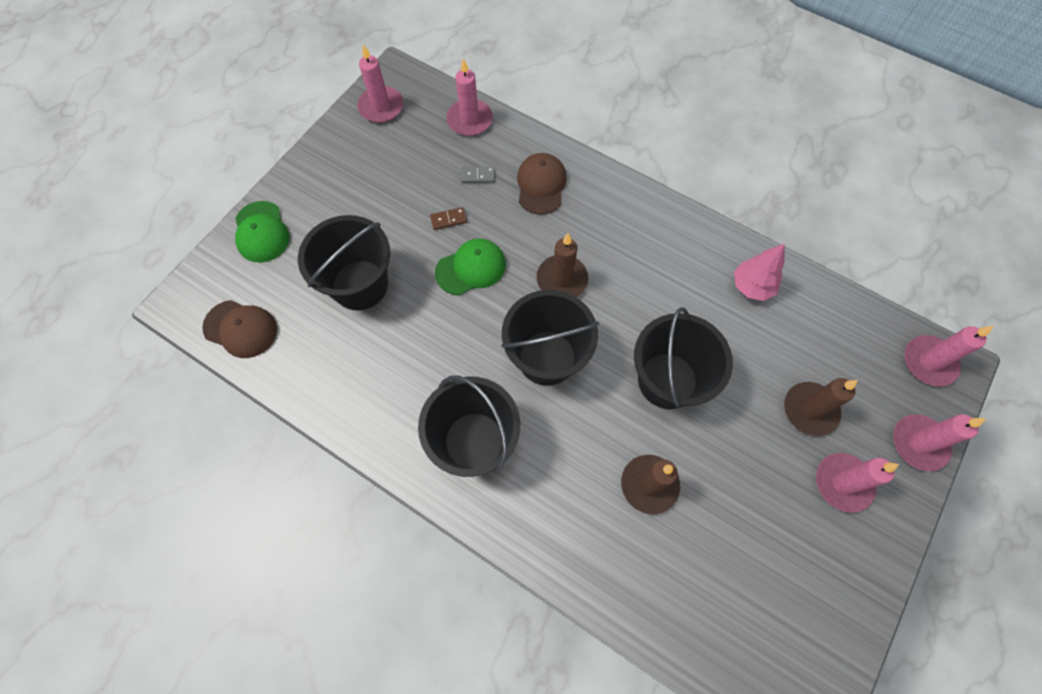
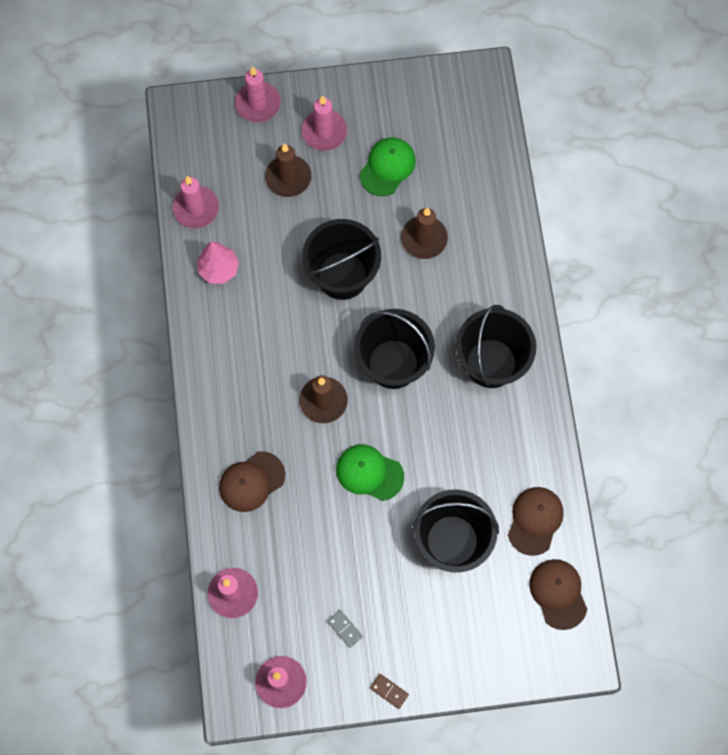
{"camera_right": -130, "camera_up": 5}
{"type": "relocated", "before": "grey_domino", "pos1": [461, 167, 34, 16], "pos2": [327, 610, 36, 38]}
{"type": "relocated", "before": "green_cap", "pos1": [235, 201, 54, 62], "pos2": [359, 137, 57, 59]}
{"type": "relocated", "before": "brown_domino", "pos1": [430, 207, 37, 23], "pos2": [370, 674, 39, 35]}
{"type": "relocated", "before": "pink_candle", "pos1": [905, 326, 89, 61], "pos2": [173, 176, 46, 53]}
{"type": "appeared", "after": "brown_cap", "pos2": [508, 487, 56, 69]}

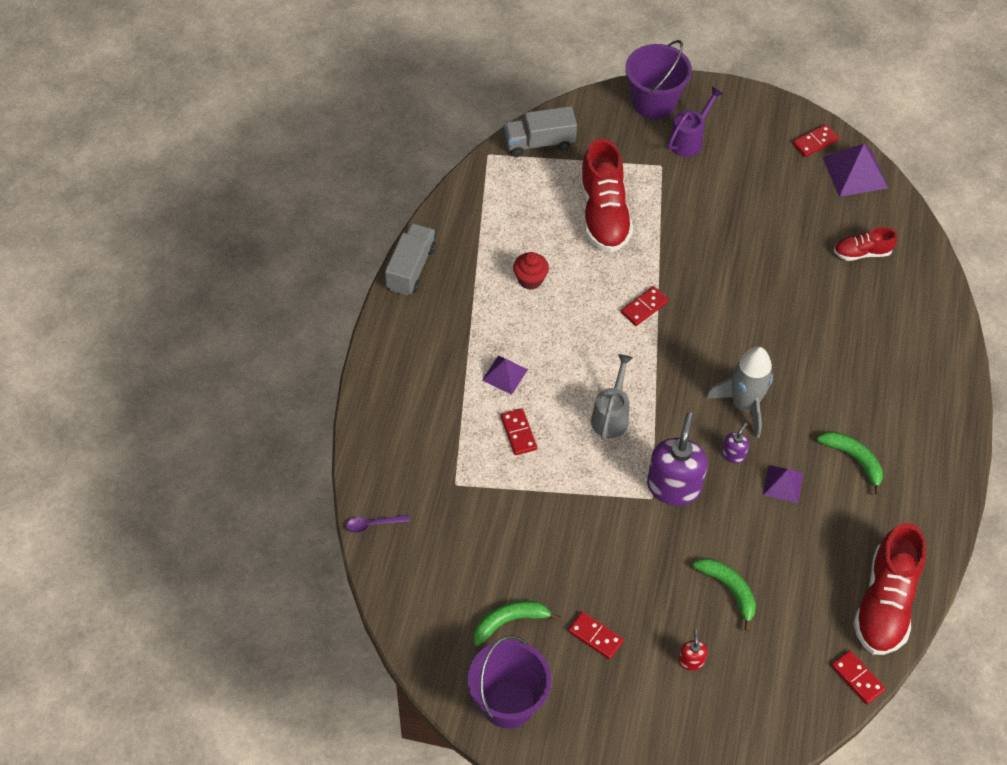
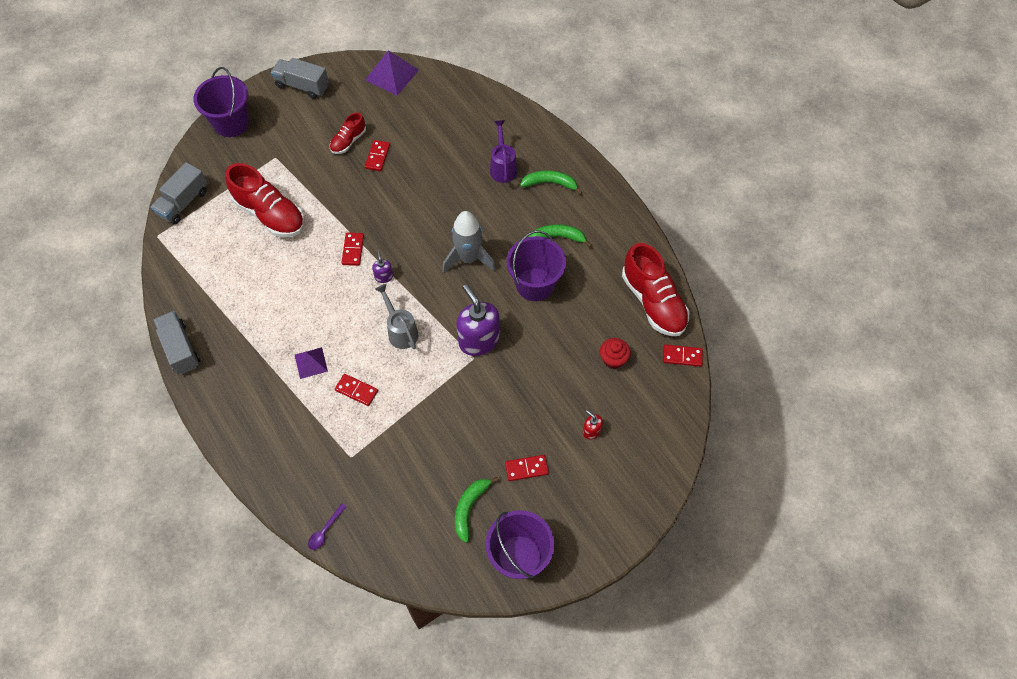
{"camera_right": -45, "camera_up": 5}
{"type": "relocated", "before": "purple_watering_can", "pos1": [668, 87, 56, 70], "pos2": [490, 120, 27, 63]}
{"type": "relocated", "before": "red_domino", "pos1": [792, 124, 47, 33], "pos2": [365, 140, 25, 31]}
{"type": "relocated", "before": "red_shoe", "pos1": [834, 227, 63, 34], "pos2": [330, 112, 36, 42]}
{"type": "relocated", "before": "red_cupcake", "pos1": [513, 252, 36, 38], "pos2": [600, 338, 31, 31]}
{"type": "relocated", "before": "purple_soap_dispenser", "pos1": [722, 423, 27, 41], "pos2": [372, 251, 21, 32]}
{"type": "exchanged", "before": "purple_pyramid", "after": "purple_bucket", "pos1": [763, 465, 40, 38], "pos2": [506, 230, 60, 71]}
{"type": "relocated", "before": "green_banana", "pos1": [692, 558, 64, 74], "pos2": [520, 170, 63, 25]}
{"type": "appeared", "after": "grey_truck", "pos2": [271, 58, 58, 41]}

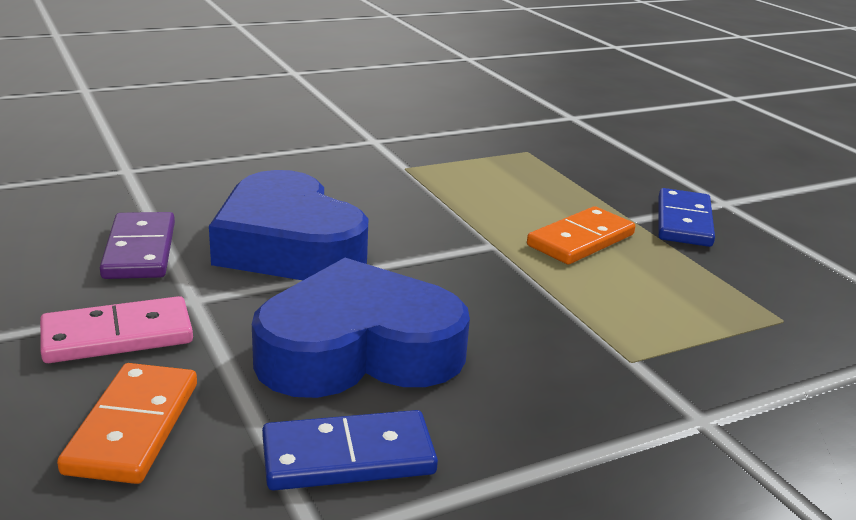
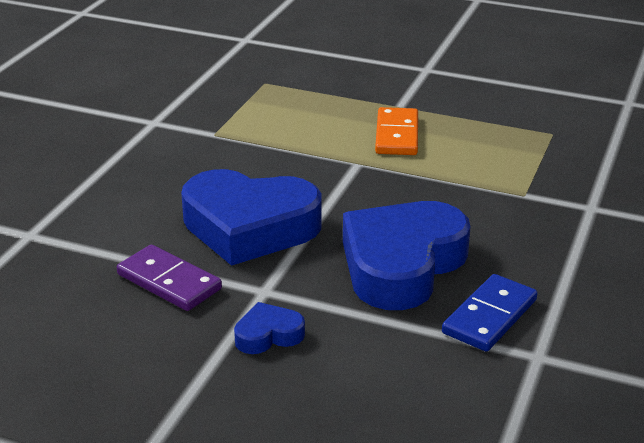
{"camera_right": -40, "camera_up": 5}
{"type": "missing", "before": "blue_domino", "pos1": [658, 188, 57, 59]}
{"type": "exchanged", "before": "pink_domino", "after": "blue_heart", "pos1": [40, 296, 153, 67], "pos2": [234, 302, 71, 52]}
{"type": "missing", "before": "orange_domino", "pos1": [57, 363, 140, 121]}

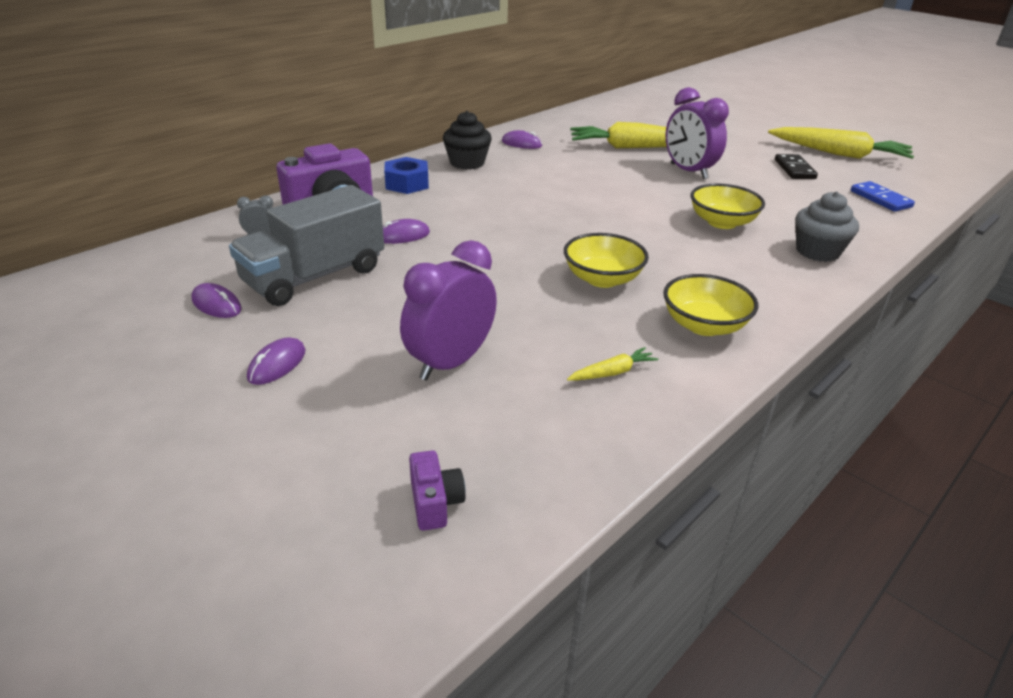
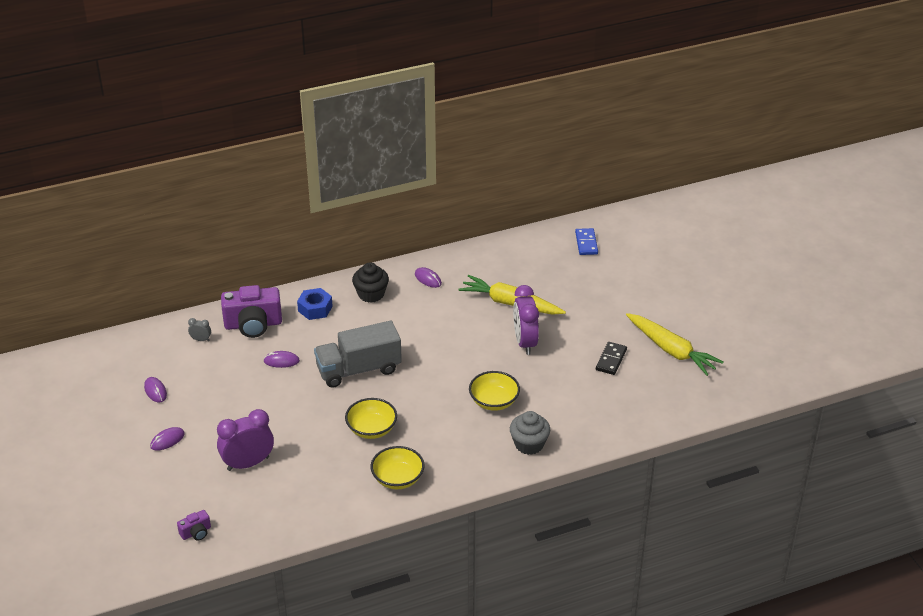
{"camera_right": 25, "camera_up": 5}
{"type": "relocated", "before": "blue_domino", "pos1": [851, 181, 64, 31], "pos2": [575, 228, 23, 27]}
{"type": "relocated", "before": "grey_truck", "pos1": [229, 185, 155, 121], "pos2": [314, 321, 88, 67]}
{"type": "missing", "before": "yellow_carrot", "pos1": [567, 347, 92, 34]}
{"type": "spun", "before": "purple_camera", "pos1": [409, 450, 57, 81], "pos2": [177, 510, 34, 31], "turn": 45}

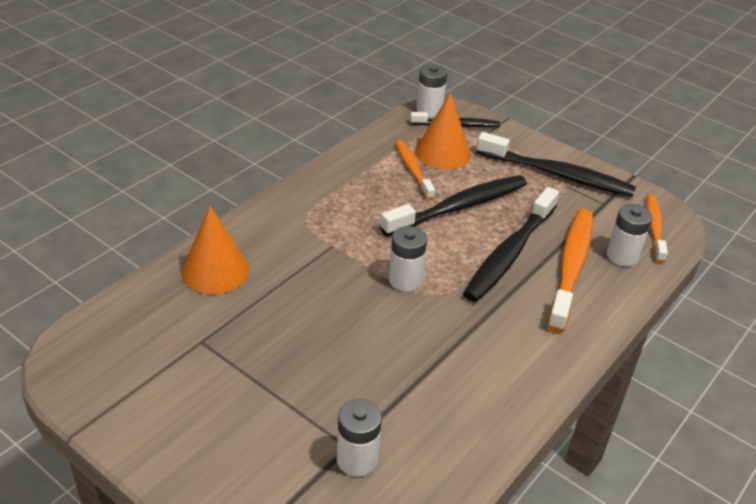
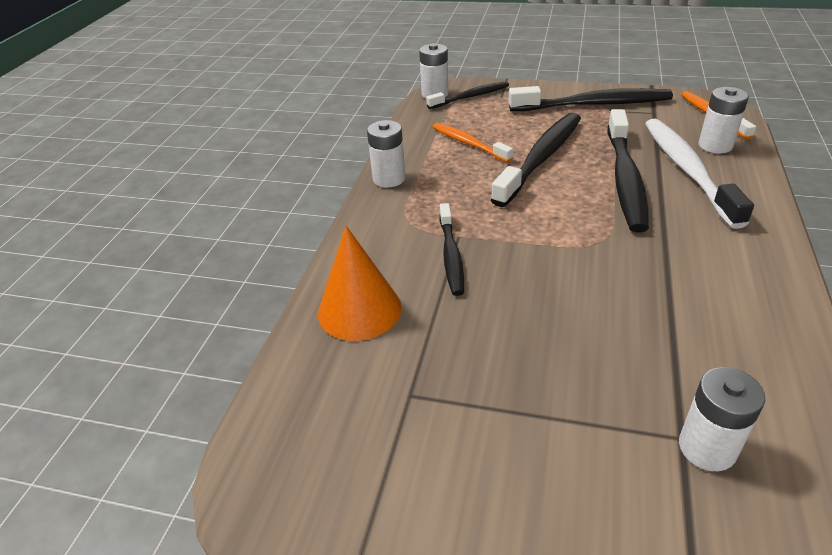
{"camera_right": -20, "camera_up": 0}
{"type": "missing", "before": "orange_cone", "pos1": [415, 92, 56, 78]}
{"type": "colour", "before": "orange_toothbrush", "after": "white_toothbrush", "pos1": [547, 209, 46, 124], "pos2": [645, 119, 109, 110]}
{"type": "relocated", "before": "white_battery", "pos1": [389, 226, 38, 66], "pos2": [367, 120, 39, 68]}
{"type": "appeared", "after": "black_toothbrush", "pos2": [439, 203, 25, 93]}

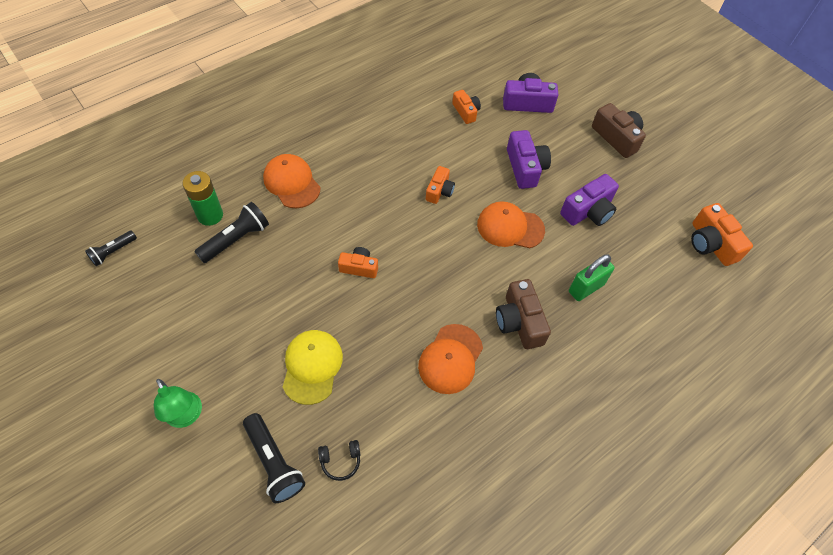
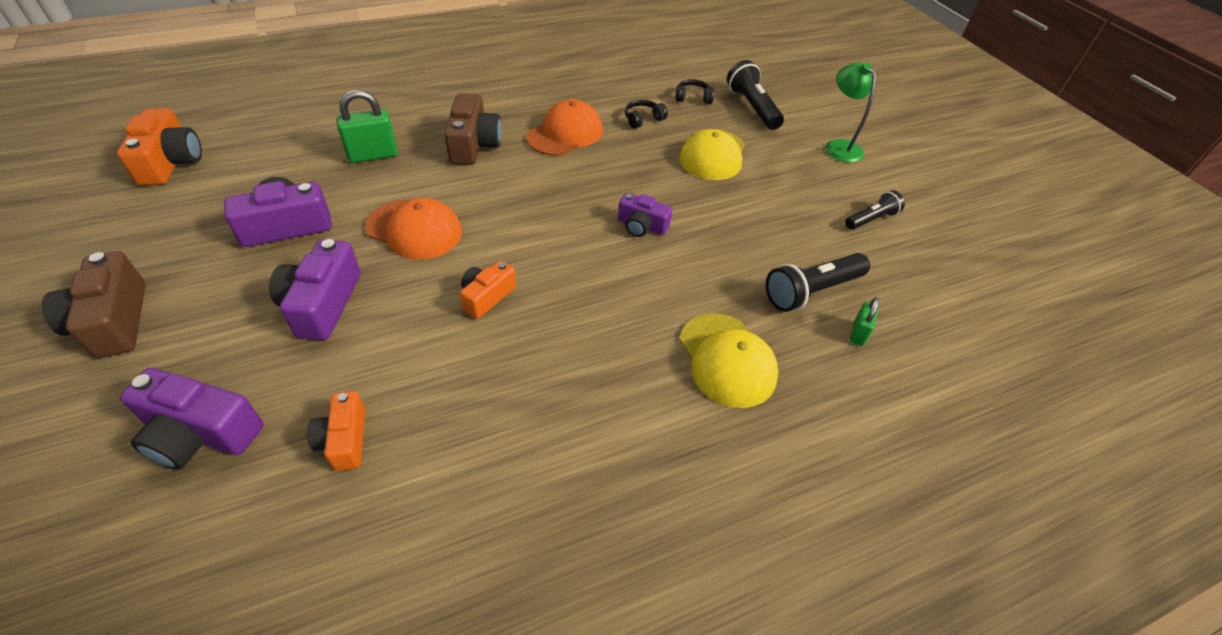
{"camera_right": -165, "camera_up": -10}
{"type": "colour", "before": "orange_cap", "after": "yellow_cap", "pos1": [263, 154, 58, 54], "pos2": [680, 313, 99, 95]}
{"type": "exchanged", "before": "green_battery", "after": "green_padlock", "pos1": [182, 171, 41, 55], "pos2": [850, 297, 29, 49]}
{"type": "relocated", "before": "black_flashlight", "pos1": [85, 231, 52, 35], "pos2": [845, 190, 60, 40]}
{"type": "colour", "before": "orange_camera", "after": "purple_camera", "pos1": [338, 247, 40, 31], "pos2": [618, 193, 54, 44]}
{"type": "appeared", "after": "black_headphones", "pos2": [625, 100, 43, 29]}

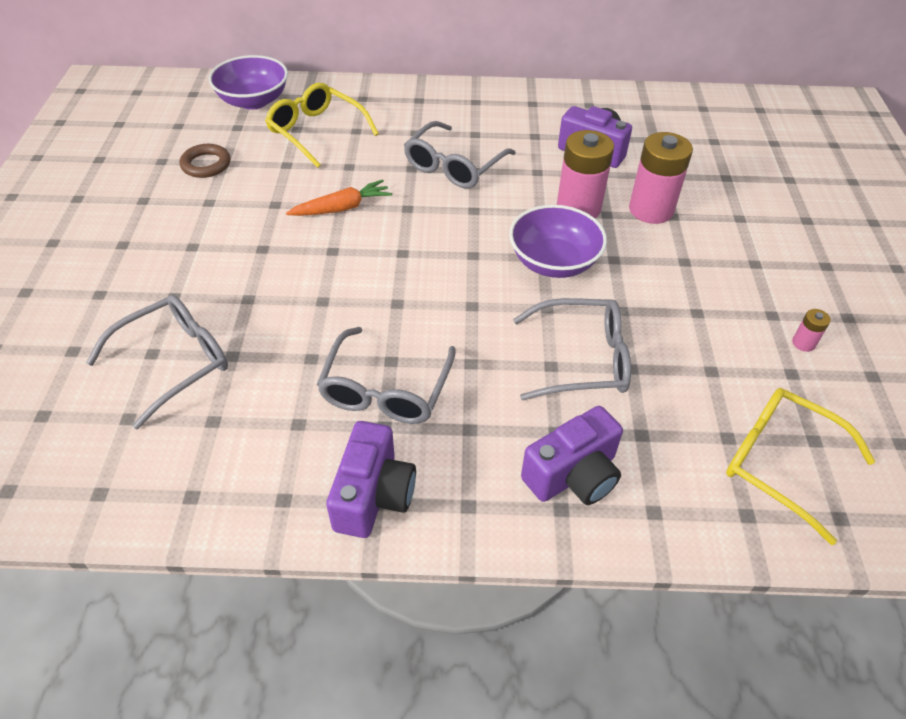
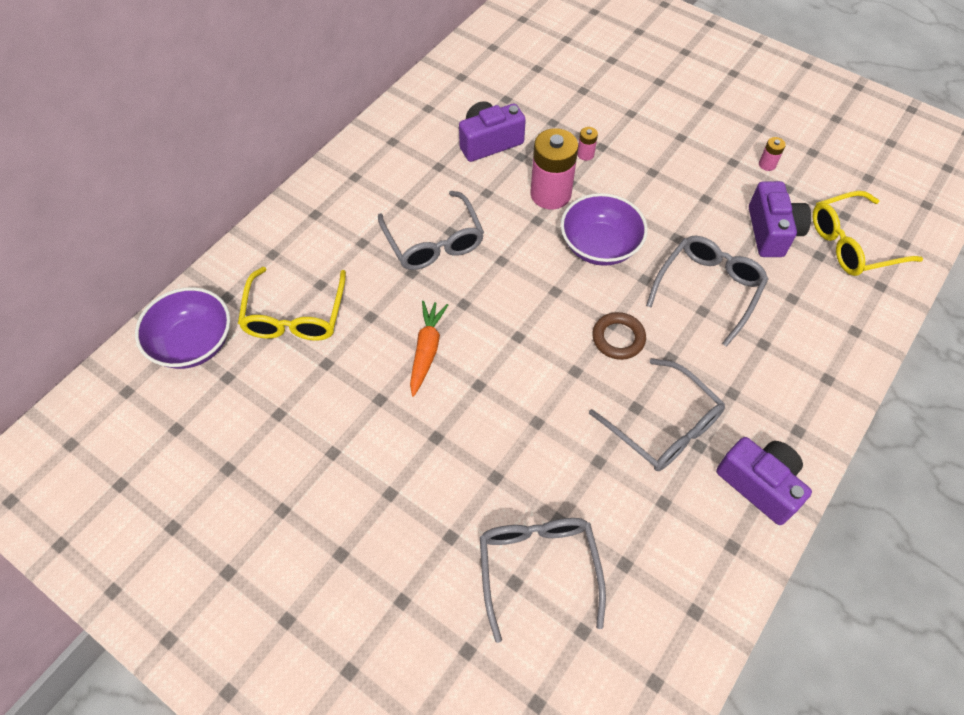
{"camera_right": -55, "camera_up": 10}
{"type": "spun", "before": "yellow_glasses", "pos1": [265, 83, 114, 85], "pos2": [238, 267, 108, 74], "turn": -75}
{"type": "size", "before": "pink_battery", "pos1": [629, 132, 64, 92], "pos2": [577, 127, 21, 34], "scale": 0.43}
{"type": "relocated", "before": "brown_ring", "pos1": [179, 144, 52, 34], "pos2": [592, 312, 54, 48]}
{"type": "relocated", "before": "purple_camera", "pos1": [521, 406, 102, 99], "pos2": [749, 181, 62, 76]}

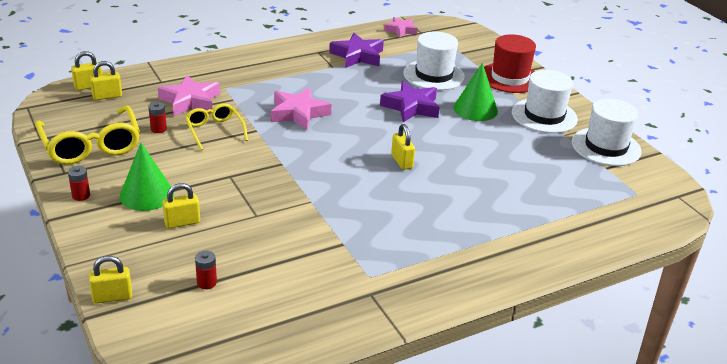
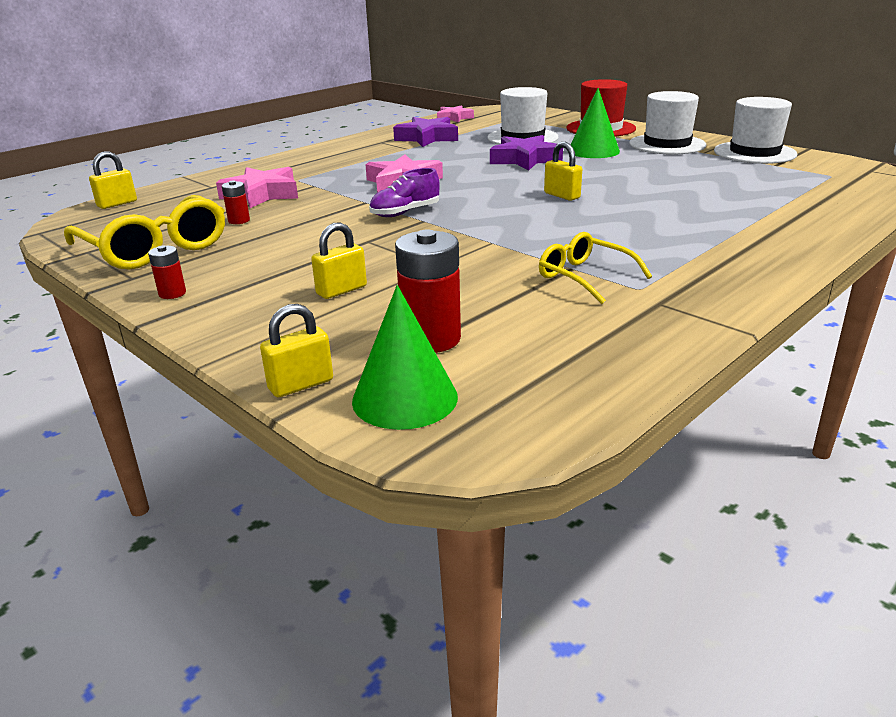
{"camera_right": -15, "camera_up": -5}
{"type": "missing", "before": "yellow_padlock", "pos1": [90, 61, 32, 39]}
{"type": "relocated", "before": "yellow_glasses", "pos1": [185, 103, 63, 47], "pos2": [539, 232, 113, 72]}
{"type": "relocated", "before": "green_cone", "pos1": [120, 143, 54, 68], "pos2": [352, 285, 106, 145]}
{"type": "size", "before": "red_battery", "pos1": [195, 251, 22, 38], "pos2": [395, 230, 66, 123], "scale": 1.95}
{"type": "appeared", "after": "purple_shoe", "pos2": [369, 168, 71, 49]}

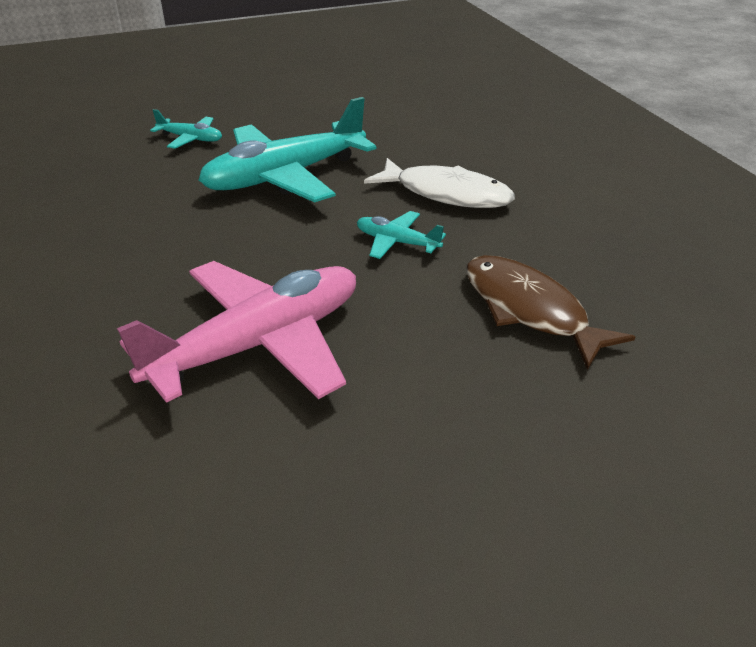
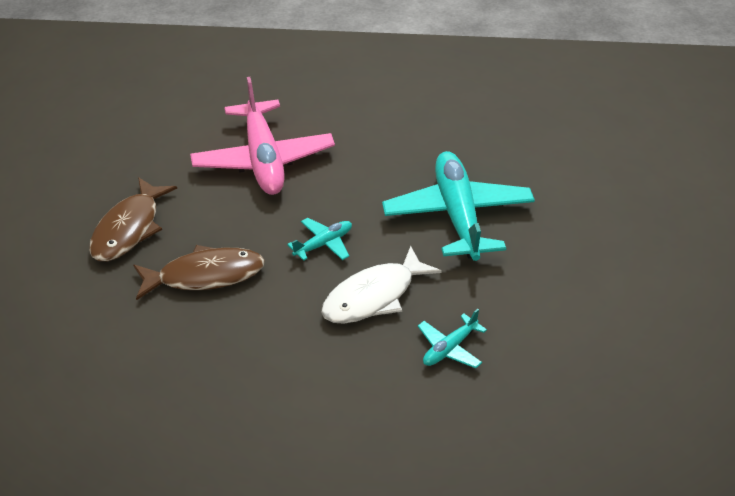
{"camera_right": 115, "camera_up": 5}
{"type": "relocated", "before": "turquoise_plane", "pos1": [150, 109, 72, 40], "pos2": [418, 309, 69, 59]}
{"type": "appeared", "after": "brown_fish", "pos2": [89, 177, 88, 84]}

